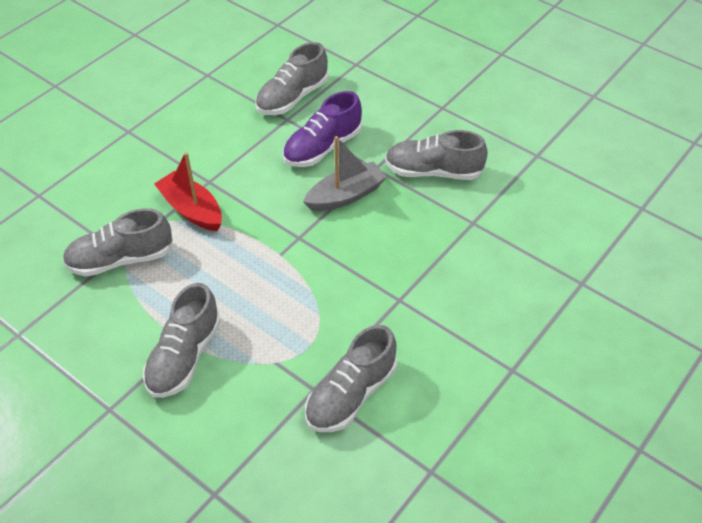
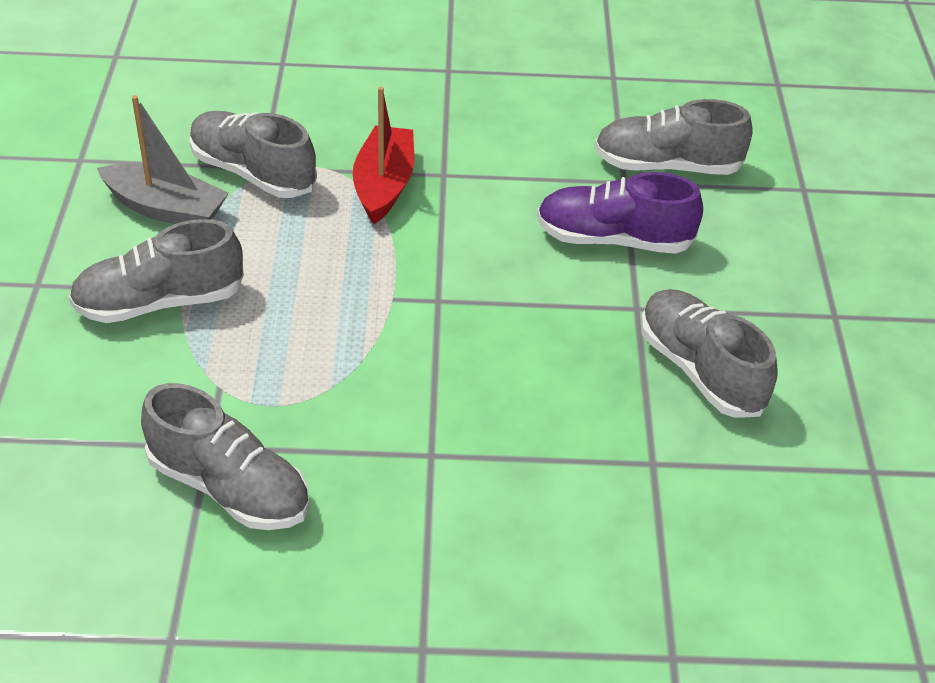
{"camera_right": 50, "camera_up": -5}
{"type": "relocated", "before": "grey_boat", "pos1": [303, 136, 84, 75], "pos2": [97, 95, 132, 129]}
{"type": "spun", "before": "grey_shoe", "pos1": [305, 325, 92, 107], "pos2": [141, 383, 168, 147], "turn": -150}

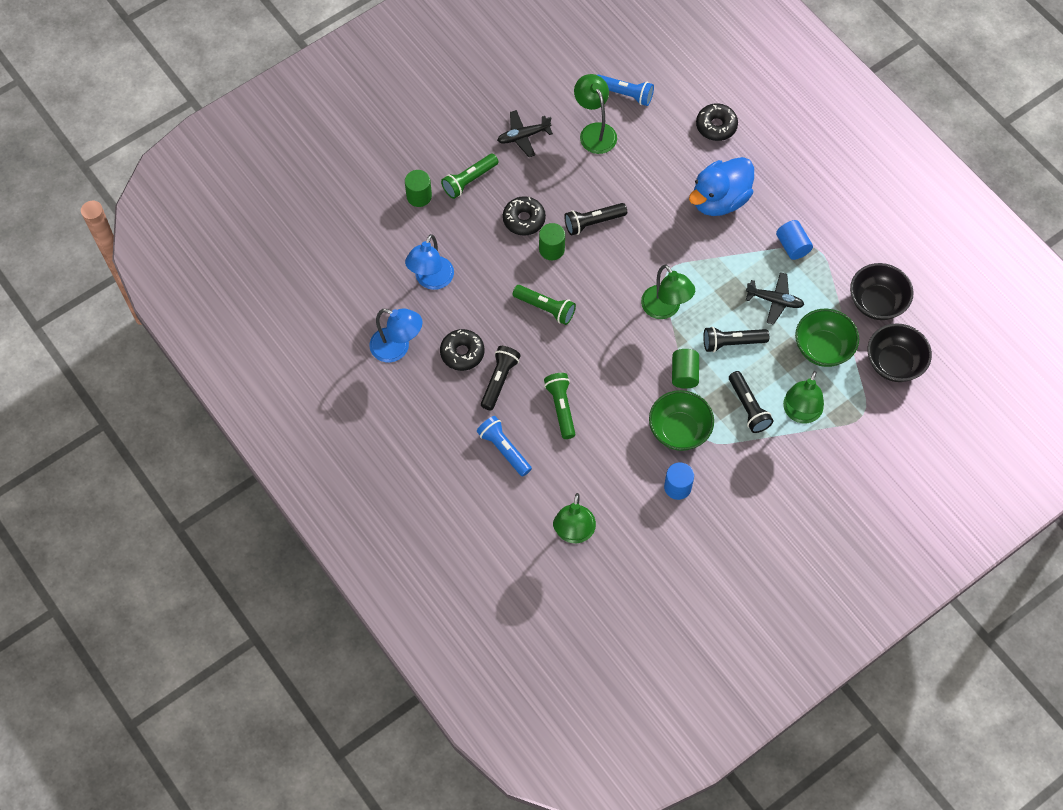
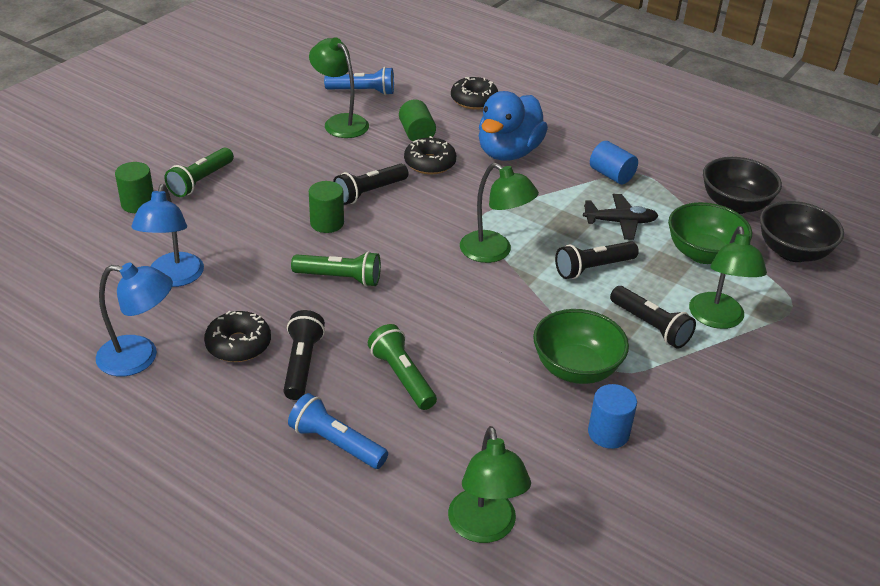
{"camera_right": -20, "camera_up": -25}
{"type": "missing", "before": "black_plane", "pos1": [497, 110, 56, 47]}
{"type": "relocated", "before": "black_donut", "pos1": [503, 196, 43, 40], "pos2": [404, 136, 52, 39]}
{"type": "relocated", "before": "green_cylinder", "pos1": [672, 349, 27, 40], "pos2": [399, 99, 37, 42]}

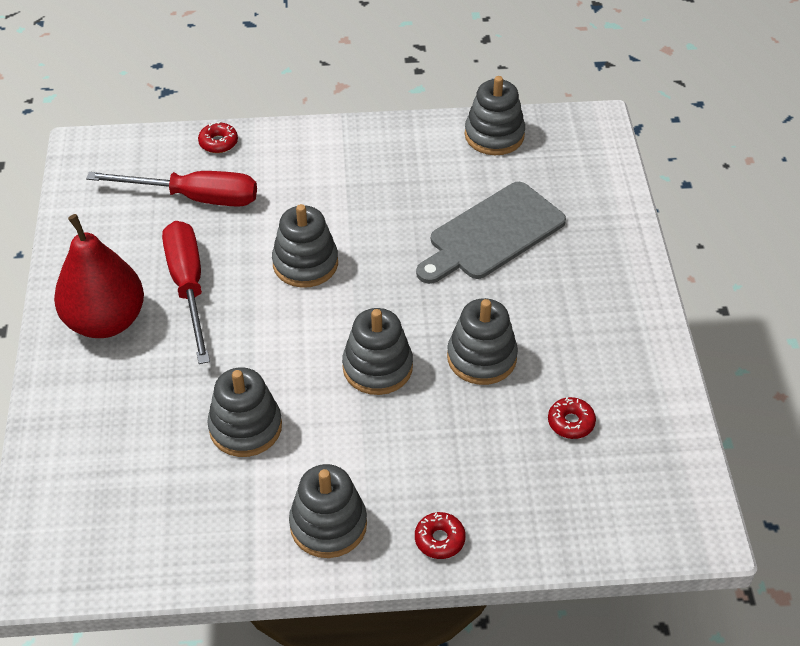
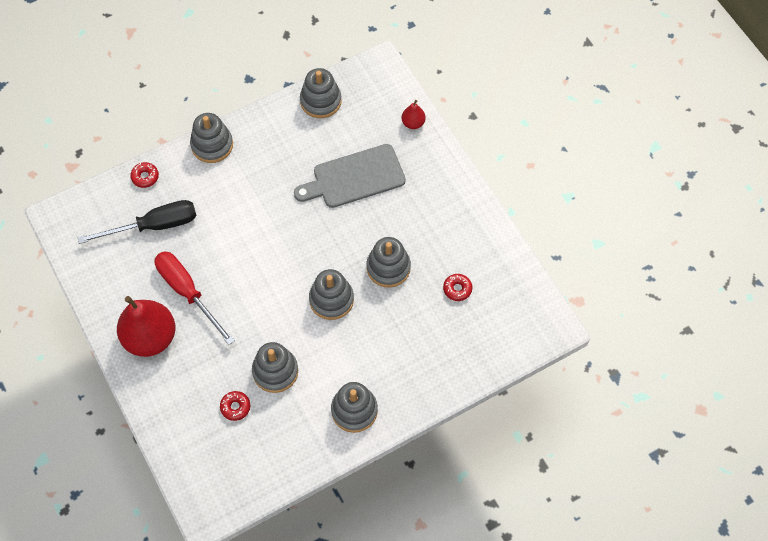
{"camera_right": -25, "camera_up": 15}
{"type": "colour", "before": "red_screwdriver", "after": "black_screwdriver", "pos1": [86, 171, 171, 36], "pos2": [78, 200, 119, 44]}
{"type": "spun", "before": "grey_cutting_board", "pos1": [416, 182, 150, 102], "pos2": [294, 144, 112, 64], "turn": 45}
{"type": "relocated", "before": "grey_stacking_toy", "pos1": [272, 204, 66, 84], "pos2": [190, 113, 43, 50]}
{"type": "relocated", "before": "red_donut", "pos1": [415, 512, 51, 47], "pos2": [220, 391, 30, 30]}
{"type": "appeared", "after": "red_pear", "pos2": [402, 100, 24, 29]}

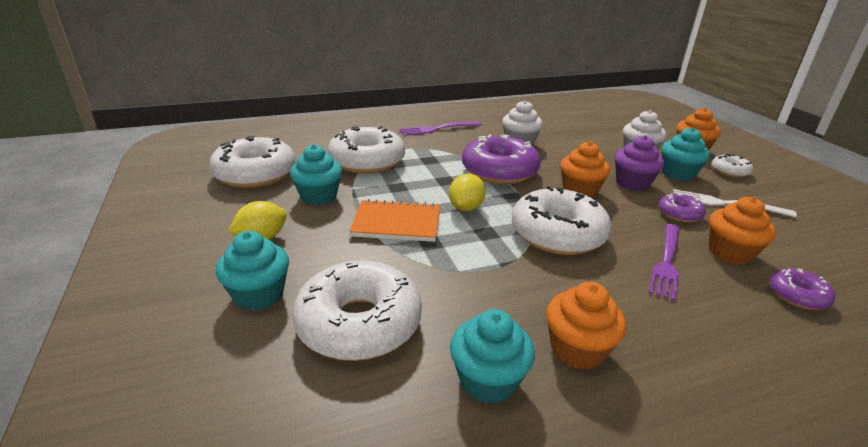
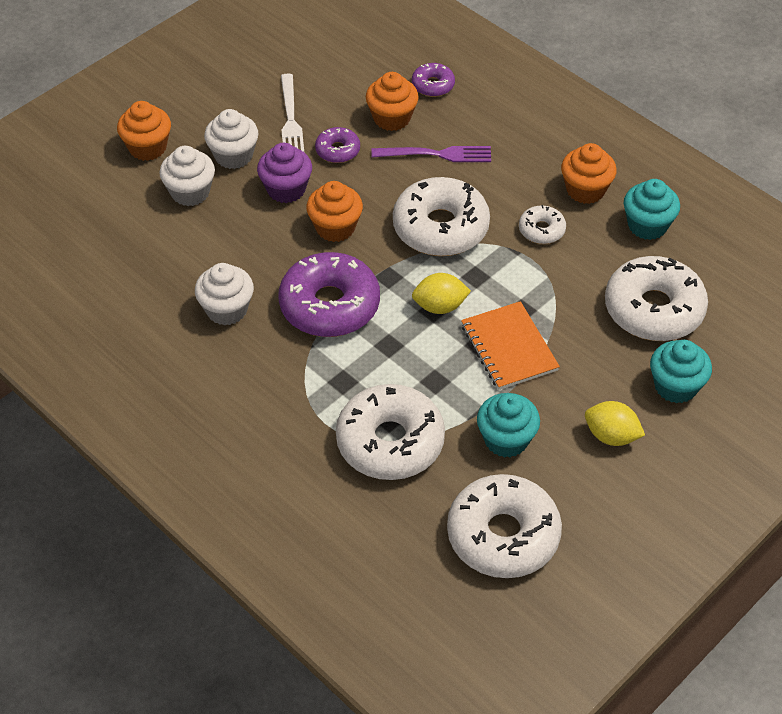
{"camera_right": -115, "camera_up": 20}
{"type": "missing", "before": "purple_fork", "pos1": [399, 122, 83, 14]}
{"type": "colour", "before": "turquoise_cupcake", "after": "white_cupcake", "pos1": [661, 127, 49, 54], "pos2": [204, 109, 54, 60]}
{"type": "relocated", "before": "white_donut", "pos1": [712, 154, 41, 24], "pos2": [519, 205, 47, 39]}

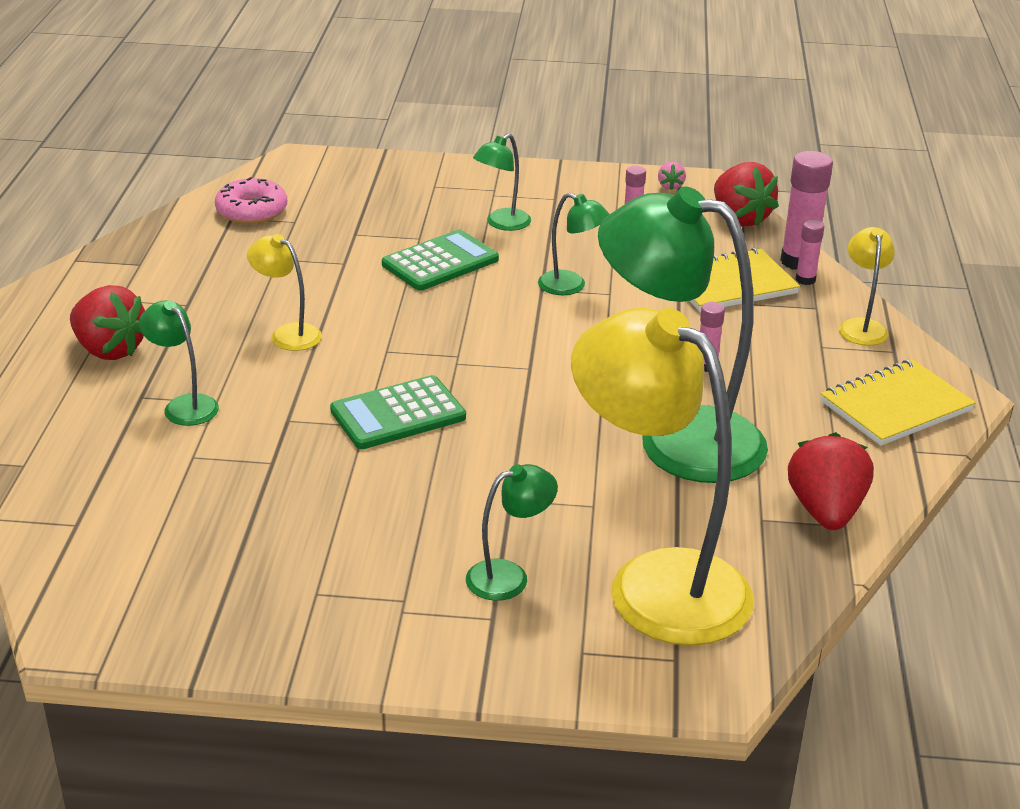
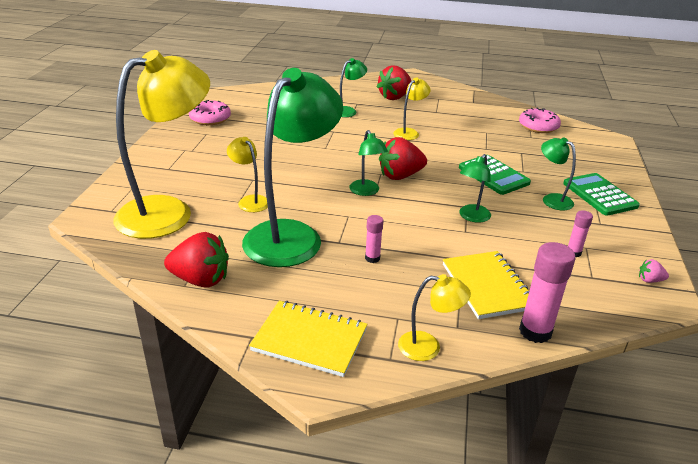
{"camera_right": 95, "camera_up": 0}
{"type": "relocated", "before": "red_strawberry", "pos1": [714, 162, 65, 64], "pos2": [379, 137, 48, 43]}
{"type": "missing", "before": "pink_glue_stick", "pos1": [795, 220, 29, 65]}
{"type": "spun", "before": "yellow_notebook", "pos1": [821, 360, 155, 86], "pos2": [249, 301, 119, 76], "turn": -45}
{"type": "relocated", "before": "green_calculator", "pos1": [330, 375, 136, 74], "pos2": [563, 173, 77, 43]}
{"type": "relocated", "before": "green_lamp", "pos1": [466, 464, 92, 137], "pos2": [349, 130, 39, 66]}
{"type": "appeared", "after": "pink_donut", "pos2": [189, 100, 42, 25]}
{"type": "appeared", "after": "yellow_lamp", "pos2": [227, 137, 41, 75]}

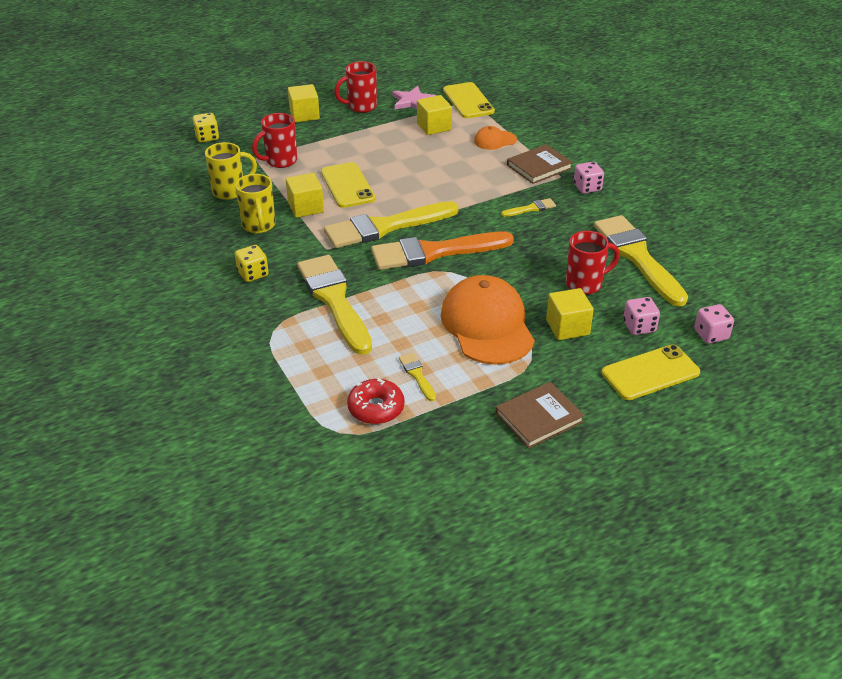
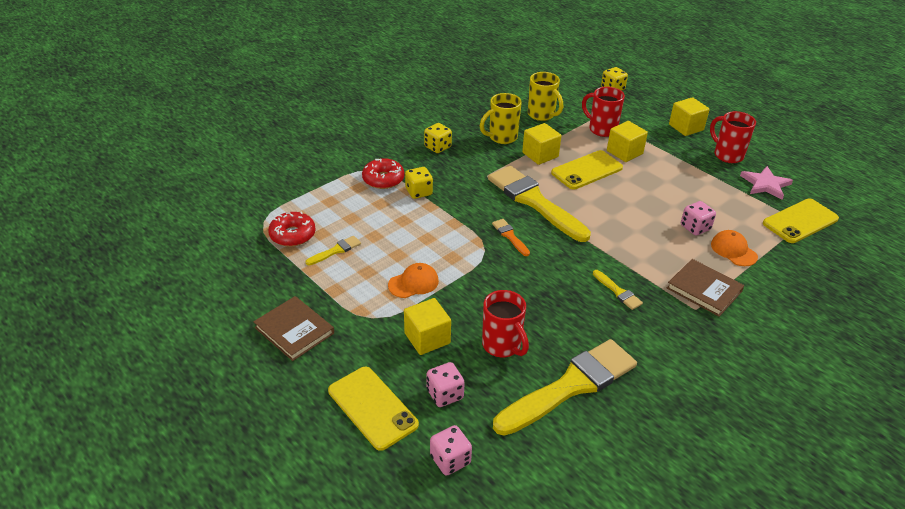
{"camera_right": 75, "camera_up": 0}
{"type": "relocated", "before": "yellow_cube", "pos1": [417, 95, 35, 40], "pos2": [607, 121, 41, 41]}
{"type": "relocated", "before": "pink_dice", "pos1": [574, 162, 30, 32], "pos2": [681, 201, 35, 35]}
{"type": "size", "before": "orange_brush", "pos1": [371, 231, 143, 39], "pos2": [492, 219, 38, 37], "scale": 0.42}
{"type": "exchanged", "before": "yellow_brush", "after": "yellow_dice", "pos1": [297, 255, 75, 100], "pos2": [405, 167, 28, 32]}
{"type": "size", "before": "orange_cap", "pos1": [441, 275, 94, 90], "pos2": [388, 263, 51, 35], "scale": 0.47}
{"type": "appeared", "after": "red_donut", "pos2": [362, 158, 42, 31]}

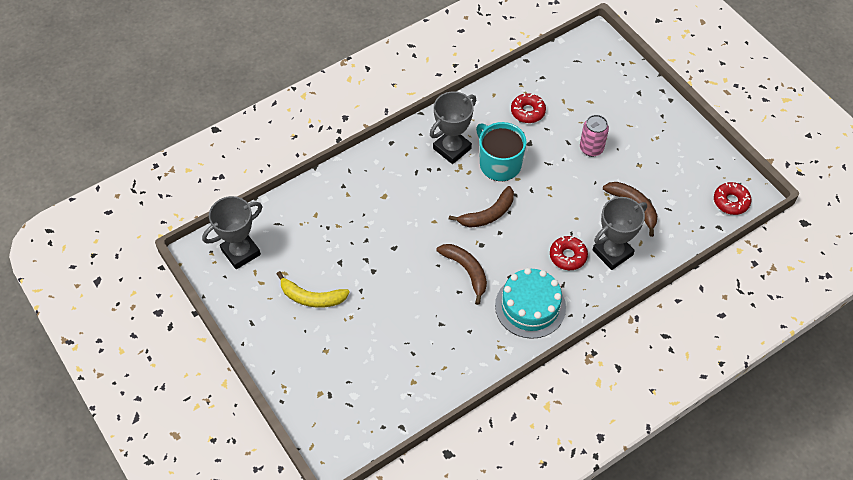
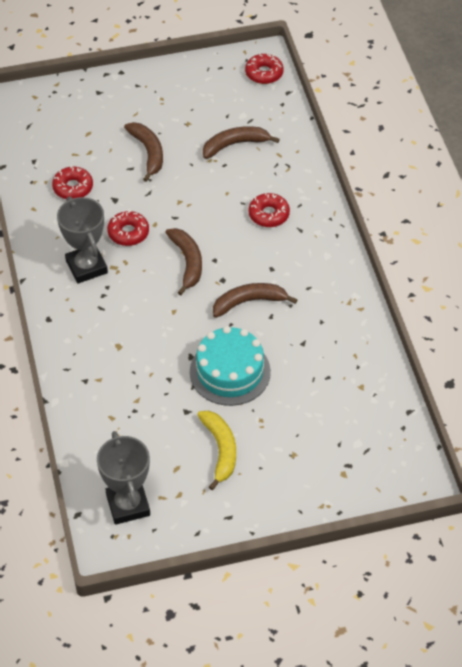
{"camera_right": -70, "camera_up": -5}
{"type": "exchanged", "before": "pink_can", "after": "brown_banana", "pos1": [580, 115, 29, 42], "pos2": [124, 122, 39, 60]}
{"type": "exchanged", "before": "turquoise_mug", "after": "red_donut", "pos1": [476, 122, 51, 59], "pos2": [107, 210, 42, 36]}
{"type": "missing", "before": "grey_trophy", "pos1": [593, 197, 54, 73]}
{"type": "relocated", "before": "turquoise_cake", "pos1": [495, 268, 71, 71], "pos2": [190, 326, 81, 80]}
{"type": "spun", "before": "yellow_banana", "pos1": [277, 271, 73, 37], "pos2": [197, 411, 39, 79], "turn": -45}

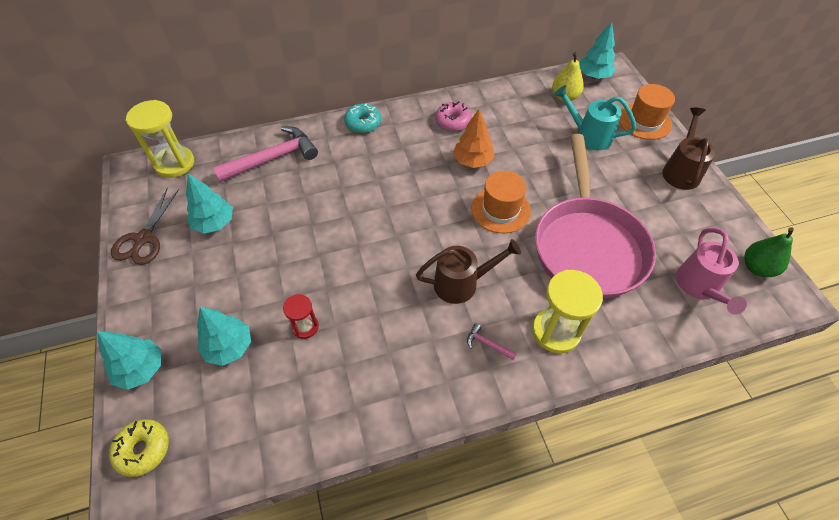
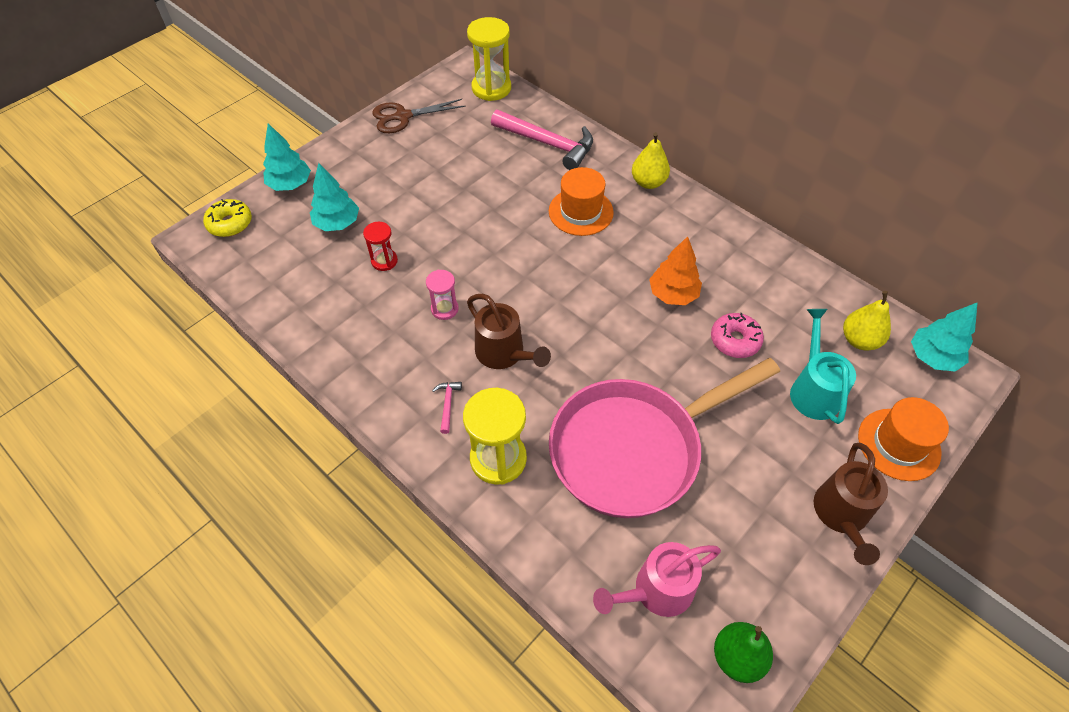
{"camera_right": 60, "camera_up": 0}
{"type": "relocated", "before": "pink_donut", "pos1": [435, 101, 37, 30], "pos2": [711, 313, 53, 45]}
{"type": "exchanged", "before": "turquoise_donut", "after": "yellow_pear", "pos1": [344, 104, 37, 29], "pos2": [632, 132, 38, 57]}
{"type": "spun", "before": "brown_watering_can", "pos1": [662, 108, 53, 82], "pos2": [814, 443, 74, 122], "turn": 120}
{"type": "relocated", "before": "orange_hat", "pos1": [471, 171, 60, 62], "pos2": [549, 167, 65, 69]}
{"type": "missing", "before": "turquoise_tree", "pos1": [186, 173, 47, 61]}
{"type": "appeared", "after": "pink_hourglass", "pos2": [426, 270, 33, 50]}

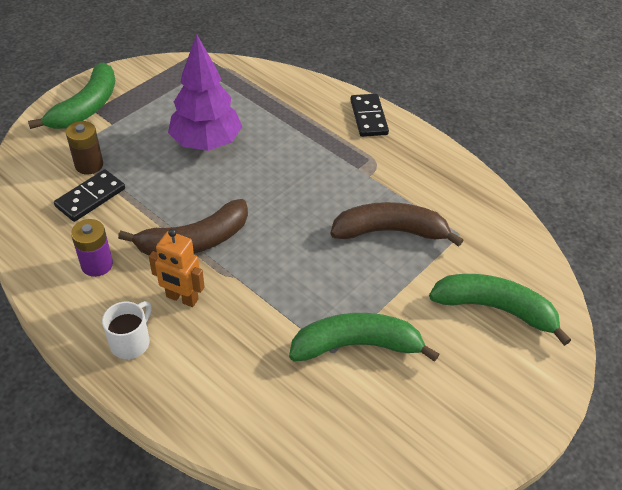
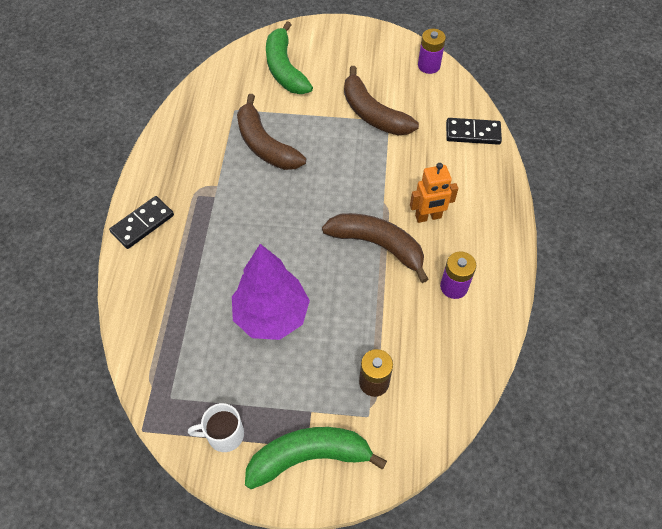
{"camera_right": -125, "camera_up": 10}
{"type": "relocated", "before": "black_domino", "pos1": [54, 169, 71, 53], "pos2": [446, 118, 56, 27]}
{"type": "spun", "before": "orange_robot", "pos1": [149, 229, 56, 78], "pos2": [410, 163, 48, 60], "turn": 90}
{"type": "relocated", "before": "white_mug", "pos1": [102, 301, 50, 58], "pos2": [188, 403, 56, 49]}
{"type": "colour", "before": "green_banana", "after": "brown_banana", "pos1": [289, 313, 150, 49], "pos2": [344, 66, 75, 69]}
{"type": "appeared", "after": "purple_battery", "pos2": [418, 29, 28, 45]}

